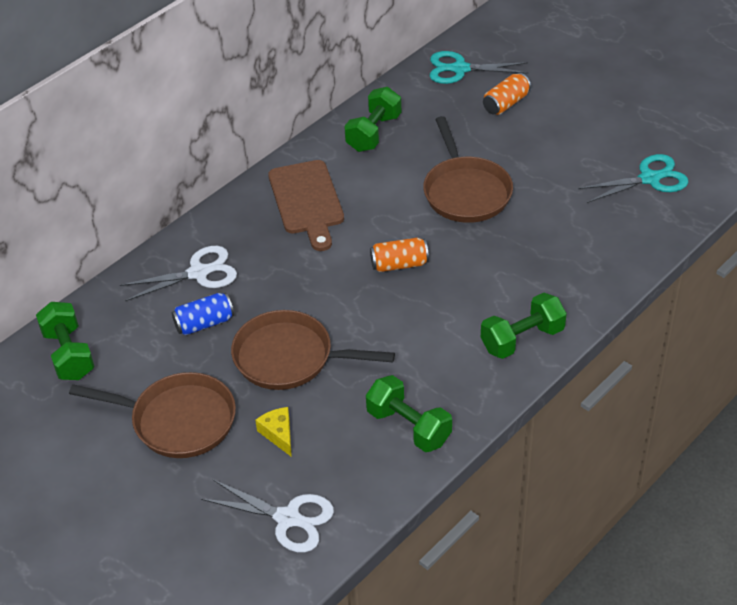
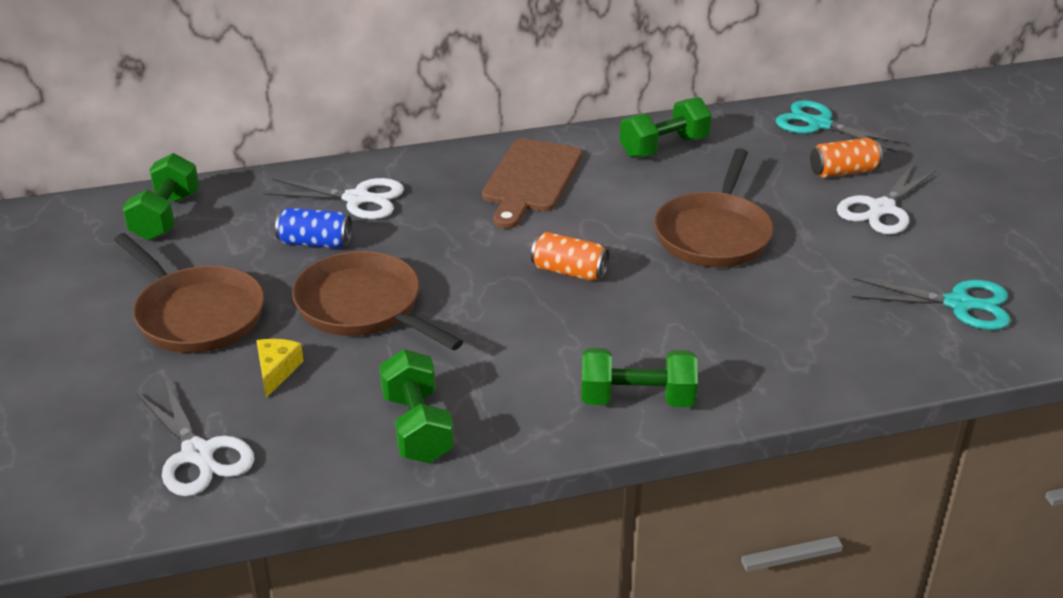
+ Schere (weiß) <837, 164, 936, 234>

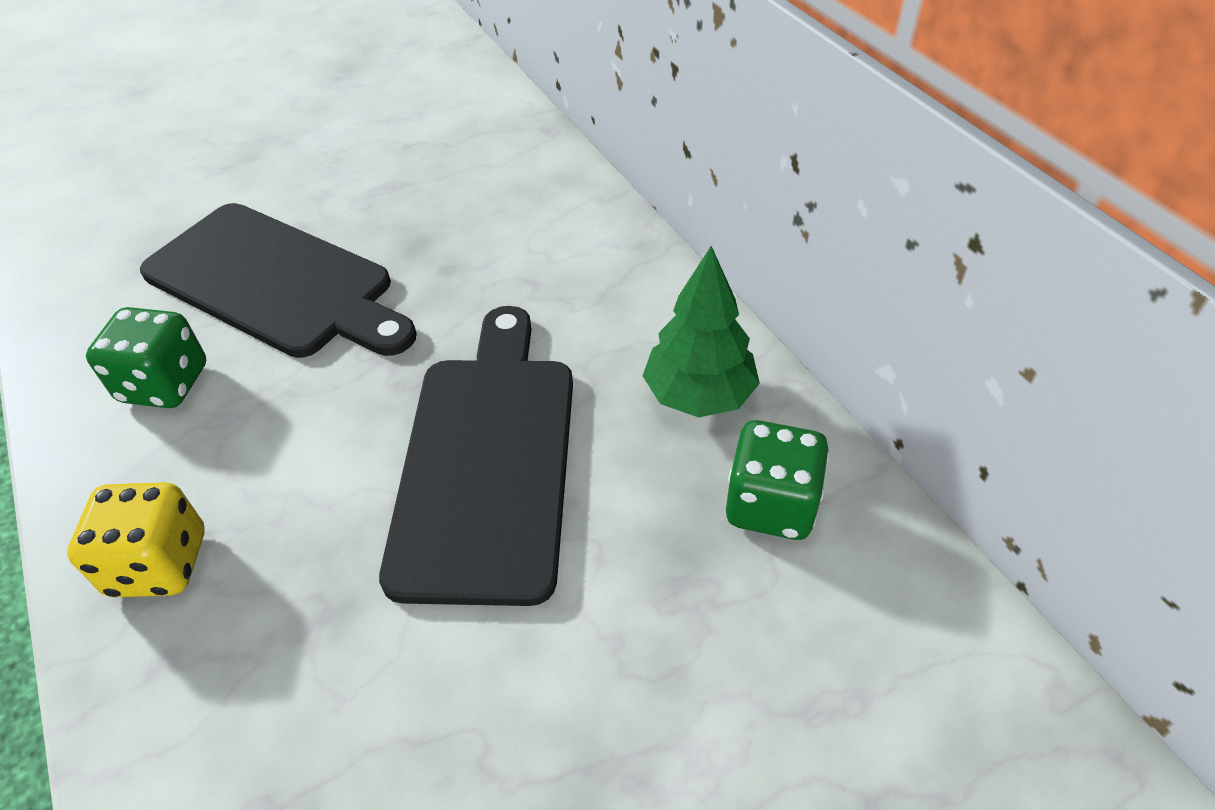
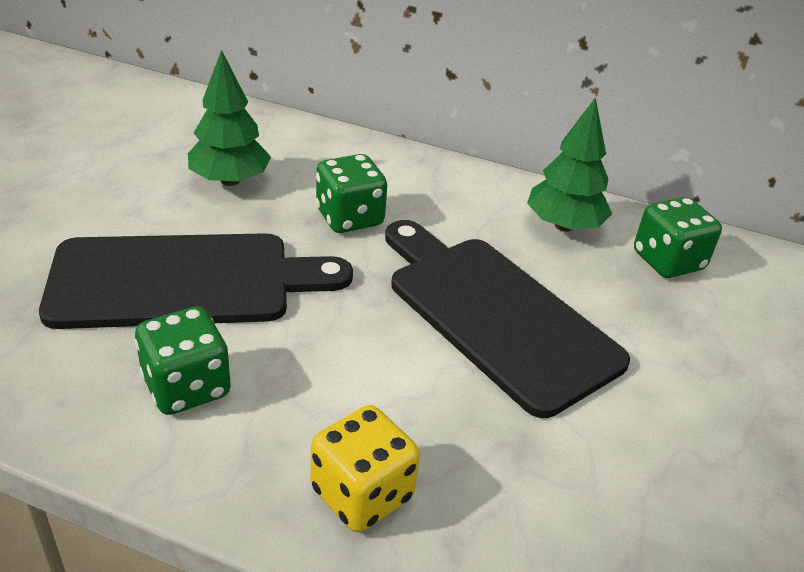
+ Baum (grün) <188, 50, 271, 186>
+ Spielwürfel (grün) <316, 154, 387, 233>

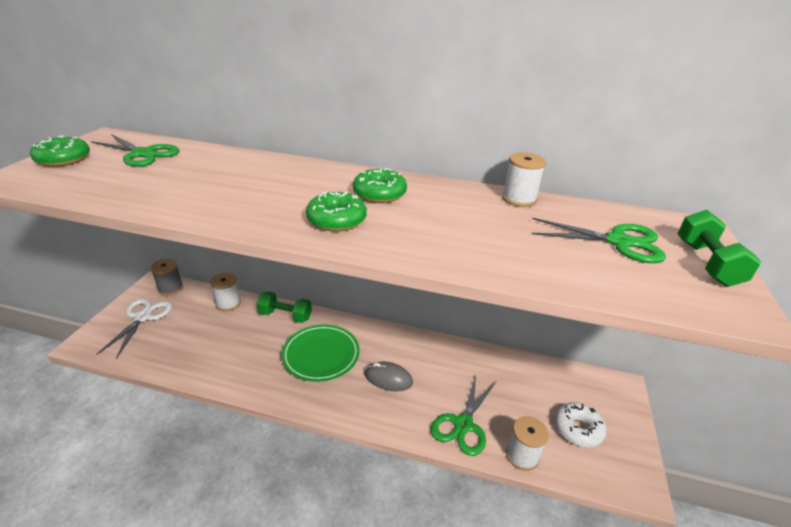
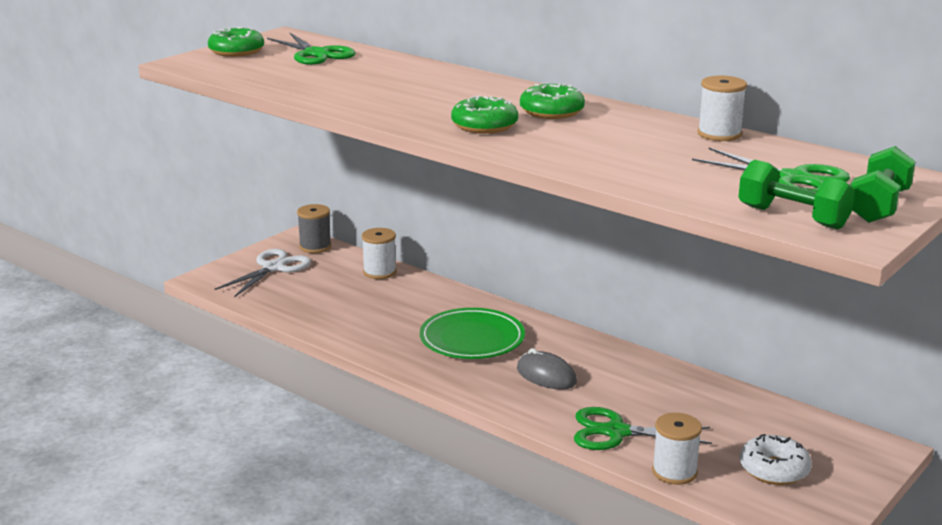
~ Hantel (grün) <257, 291, 312, 323> to <738, 160, 855, 229>
~ Schere (grün) <431, 376, 496, 456> = <574, 407, 712, 450> 45 degrees clockwise

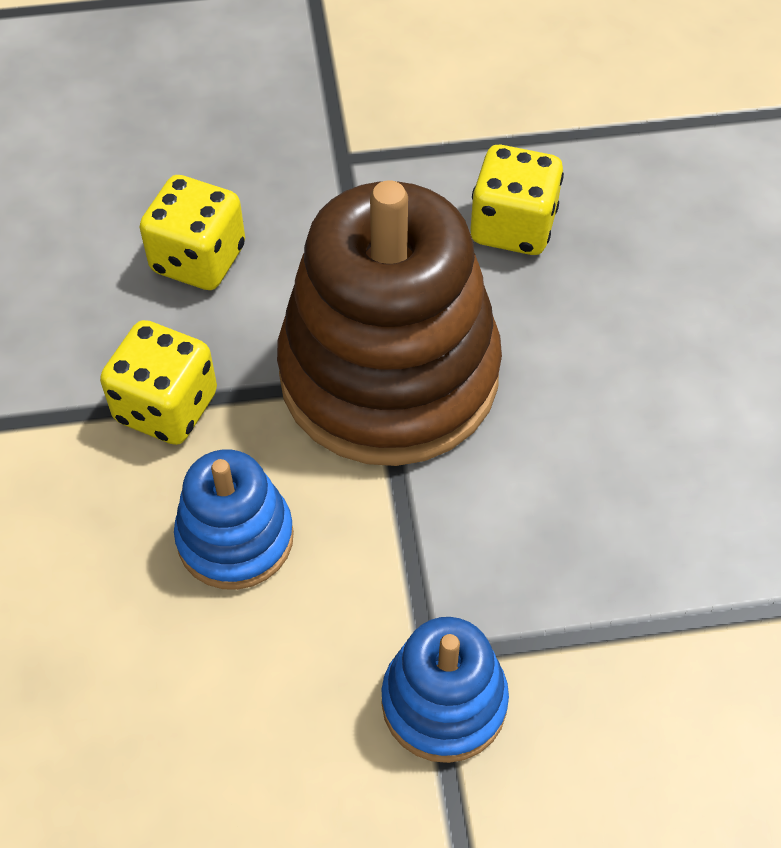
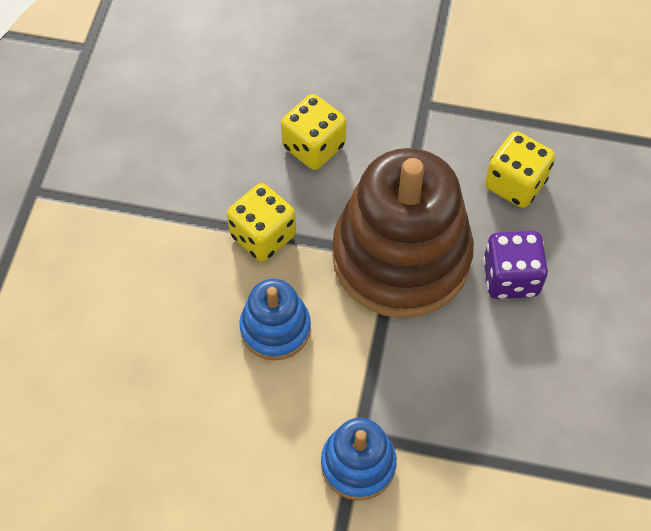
+ Spielwürfel (lila) <483, 231, 548, 299>

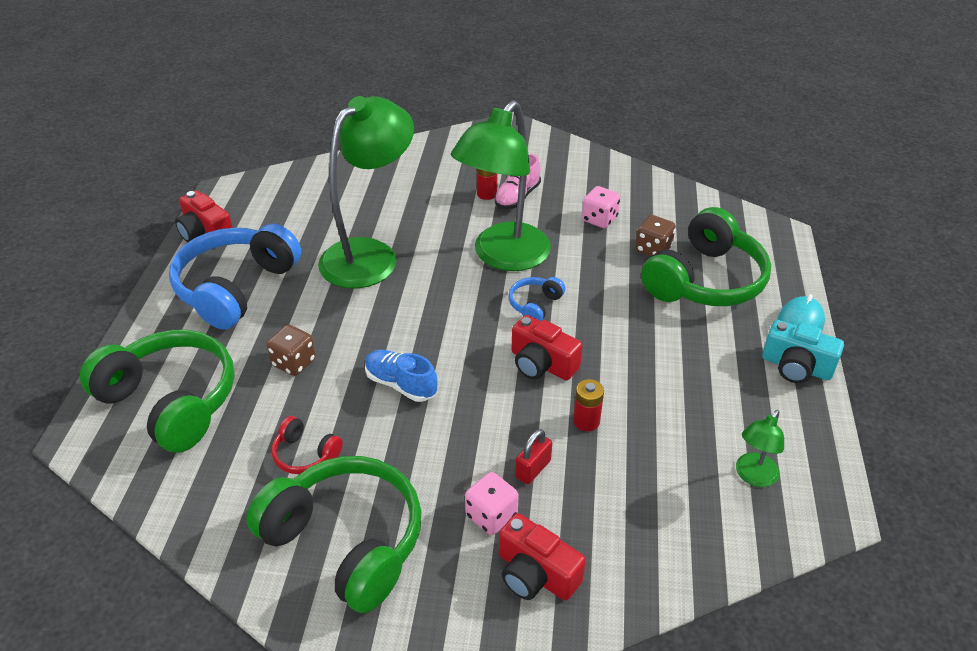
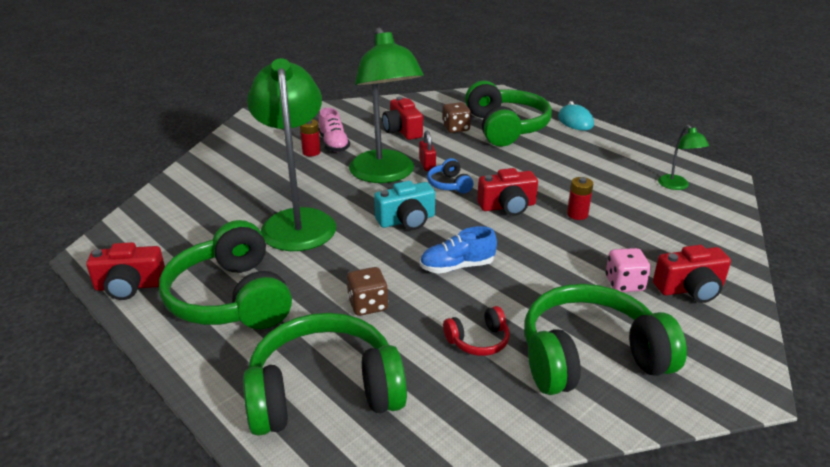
~ Spielwürfel (rosa) <582, 186, 620, 228> to Kamera (rot) <382, 97, 423, 140>
~ Kopfhörer (blau) <169, 224, 301, 330> to Kopfhörer (grün) <159, 220, 292, 329>
~ Kamera (türkis) <762, 320, 844, 383> to <374, 181, 435, 230>
~ Vorhängeschloss (rot) <515, 429, 552, 484> to <419, 131, 436, 171>

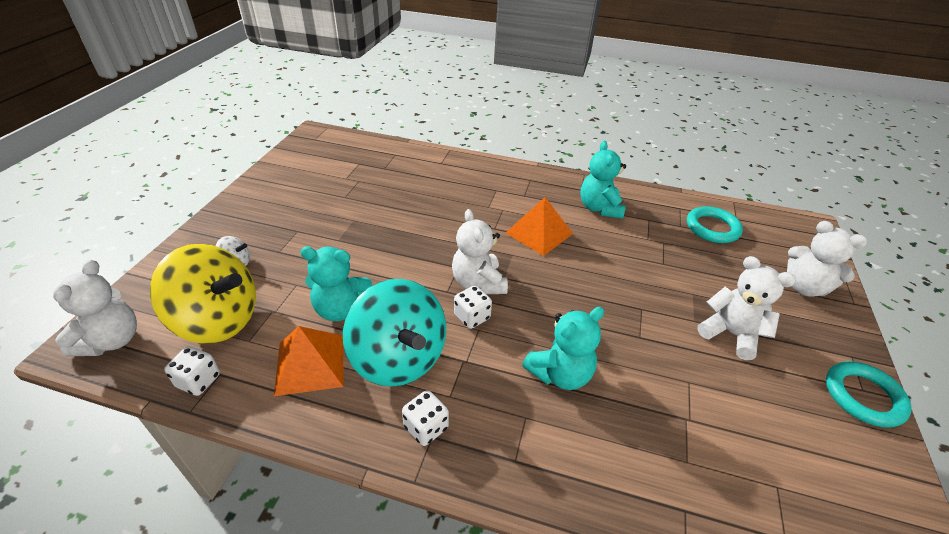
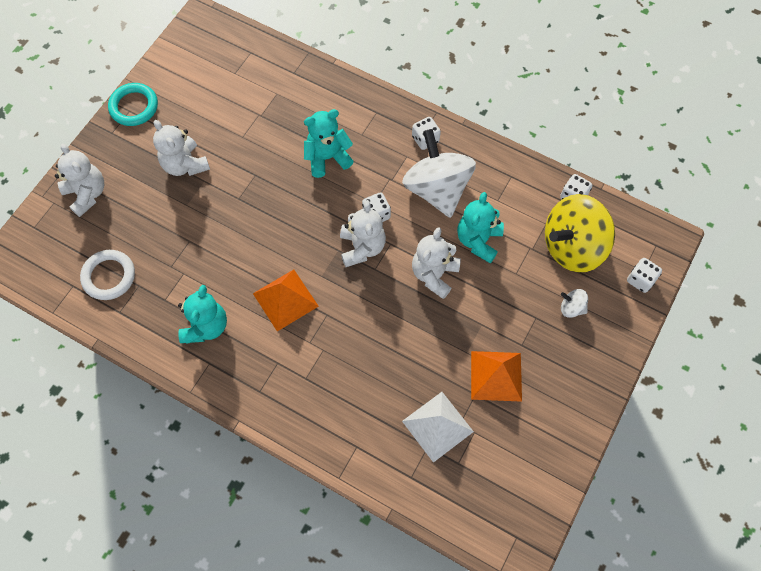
~ Ring (türkis) <687, 206, 743, 243> to Ring (weiß) <80, 250, 135, 300>
~ Kreisel (gelb) <150, 244, 256, 344> = <545, 194, 615, 272> 60 degrees counterclockwise
~ Teddybär (türkis) <300, 246, 372, 321> = <457, 192, 504, 263> 90 degrees counterclockwise
~ Teddybär (weiß) <53, 260, 137, 357> to <412, 227, 461, 299>
~ Kreisel (türkis) <343, 279, 446, 387> to Kreisel (weiß) <402, 129, 476, 218>
~ Pyramide (orange) <274, 326, 343, 396> to <471, 351, 522, 402>
+ Spielwürfel (weiß) <627, 258, 662, 293>
+ Pyramide (weiß) <402, 392, 474, 463>

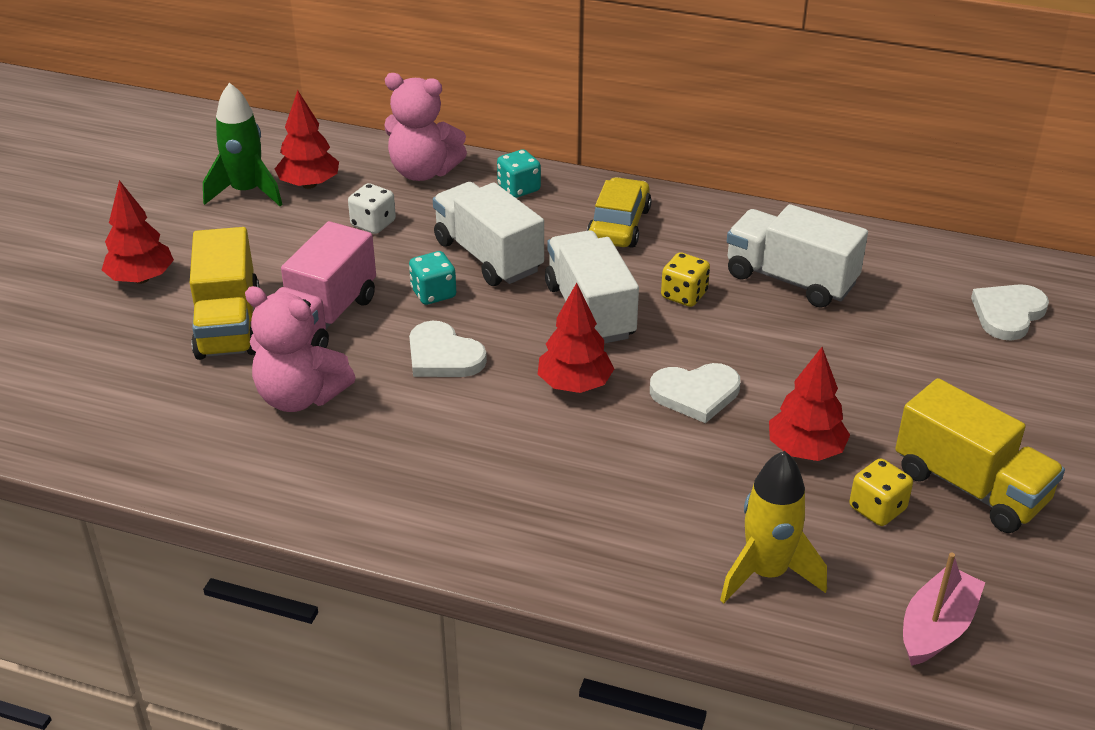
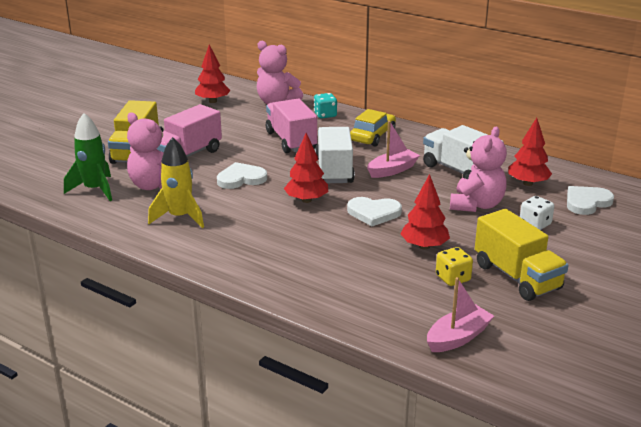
~ Rakete (grün) <203, 83, 282, 206> to <64, 113, 112, 201>
~ Baum (rot) <102, 180, 174, 284> to <508, 118, 552, 186>
~ Lastwagen (weiß) <433, 182, 544, 286> to Lastwagen (rosa) <266, 98, 317, 153>
~ Spielwürfel (weiß) <348, 183, 396, 234> to <520, 196, 554, 230>
- Spielwürfel (türkis) <409, 251, 456, 305>
~ Spielwürfel (gelb) <661, 252, 710, 307> to Boot (rosa) <367, 121, 420, 178>
~ Herz (weiß) <409, 321, 487, 377> = <217, 162, 267, 189> 105 degrees clockwise
~ Rakete (gelb) <720, 451, 827, 603> to <148, 137, 204, 228>
+ Teddybär (rosa) <450, 127, 507, 212>

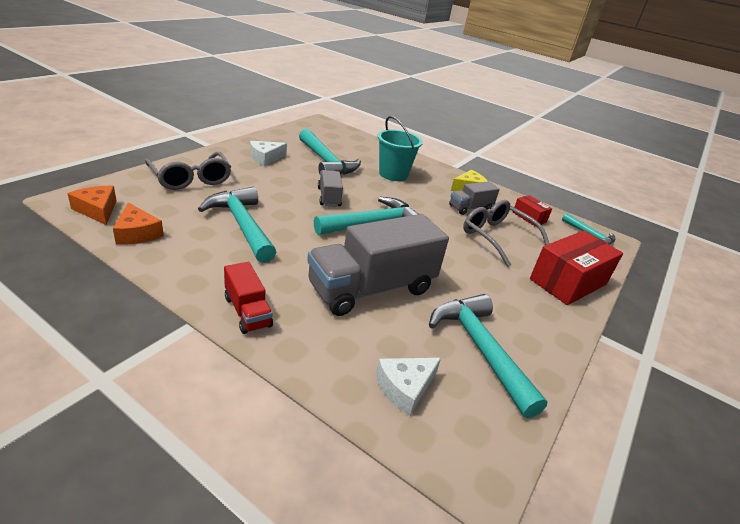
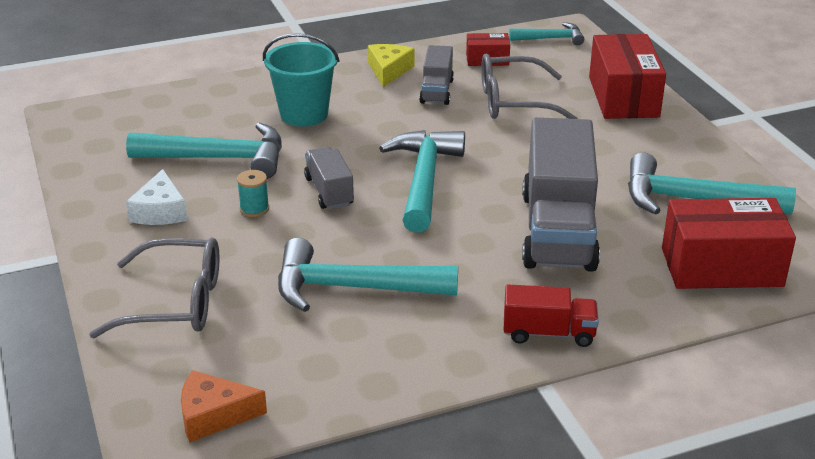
~ Lastwagen (grau) <318, 170, 343, 207> = <304, 147, 354, 209> 45 degrees clockwise
- Käse (orange) <113, 202, 164, 245>
~ Käse (weiß) <376, 358, 441, 416> to Schachtel (rot) <662, 198, 796, 289>
+ Garnrolle (türkis) <237, 170, 269, 217>

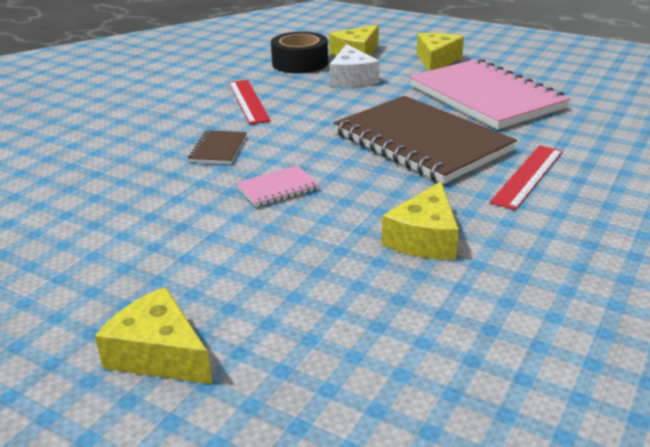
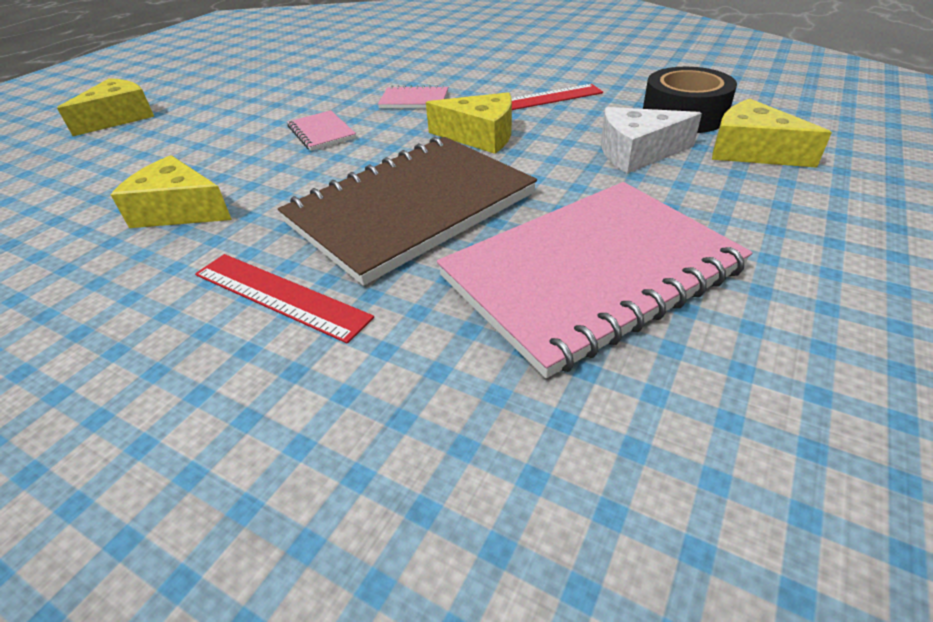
~ Käse (gelb) <417, 33, 464, 71> to <426, 92, 512, 154>
~ Notizbuch (braun) <188, 130, 247, 164> to Notizbuch (rosa) <378, 85, 448, 108>

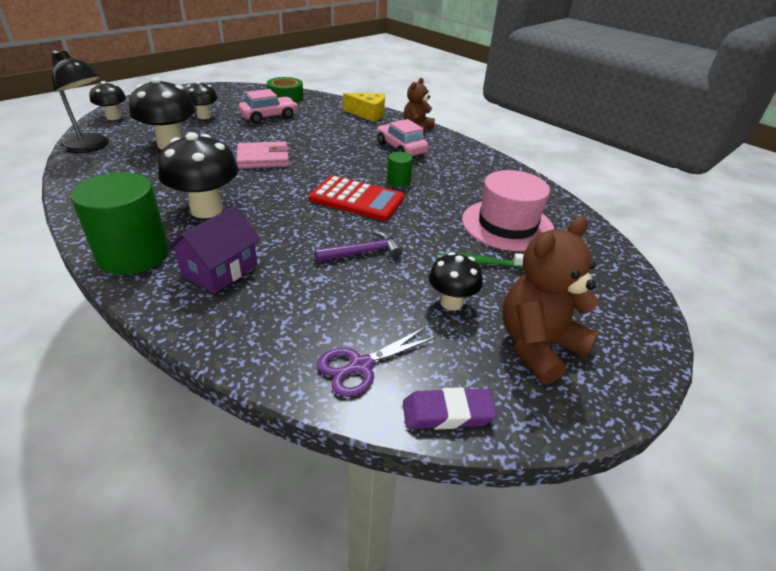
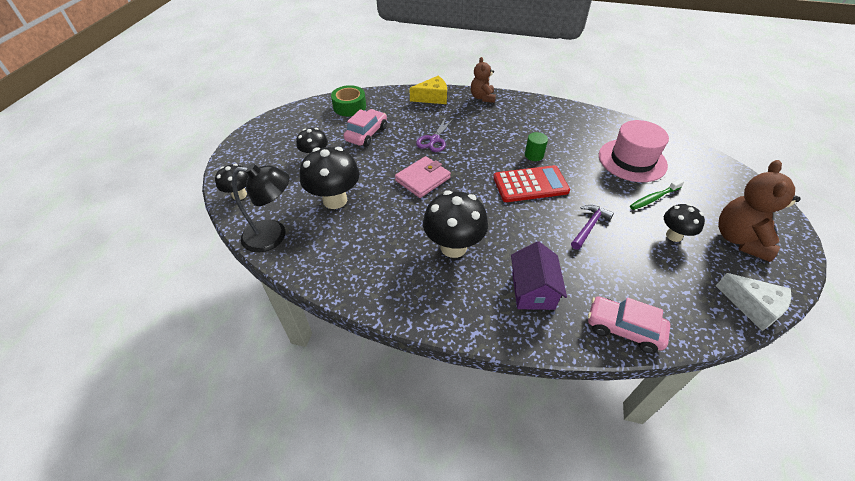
~ Auto (rosa) <377, 119, 429, 156> to <588, 296, 670, 353>
- Vollzylinder (grün) <71, 172, 169, 275>
~ Schere (lila) <317, 327, 436, 397> to <416, 117, 454, 152>
~ Radiergummi (lila) <403, 387, 497, 429> to Käse (weiß) <716, 273, 791, 331>

